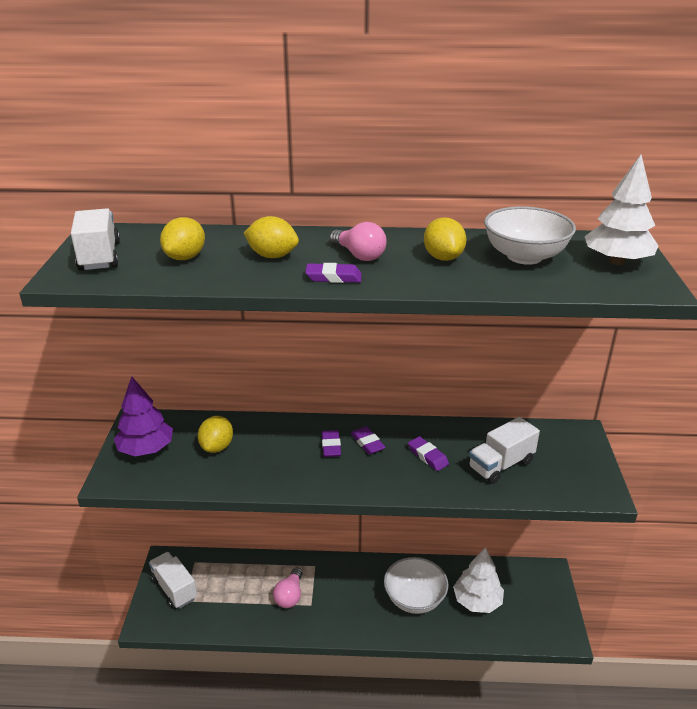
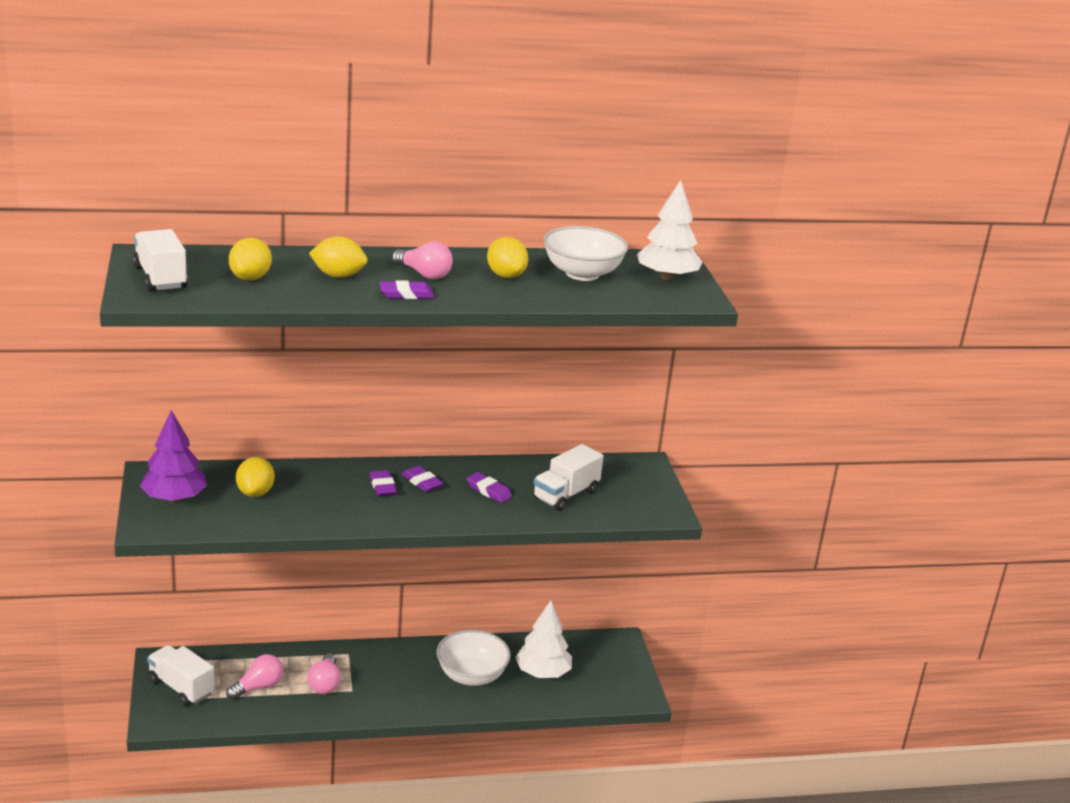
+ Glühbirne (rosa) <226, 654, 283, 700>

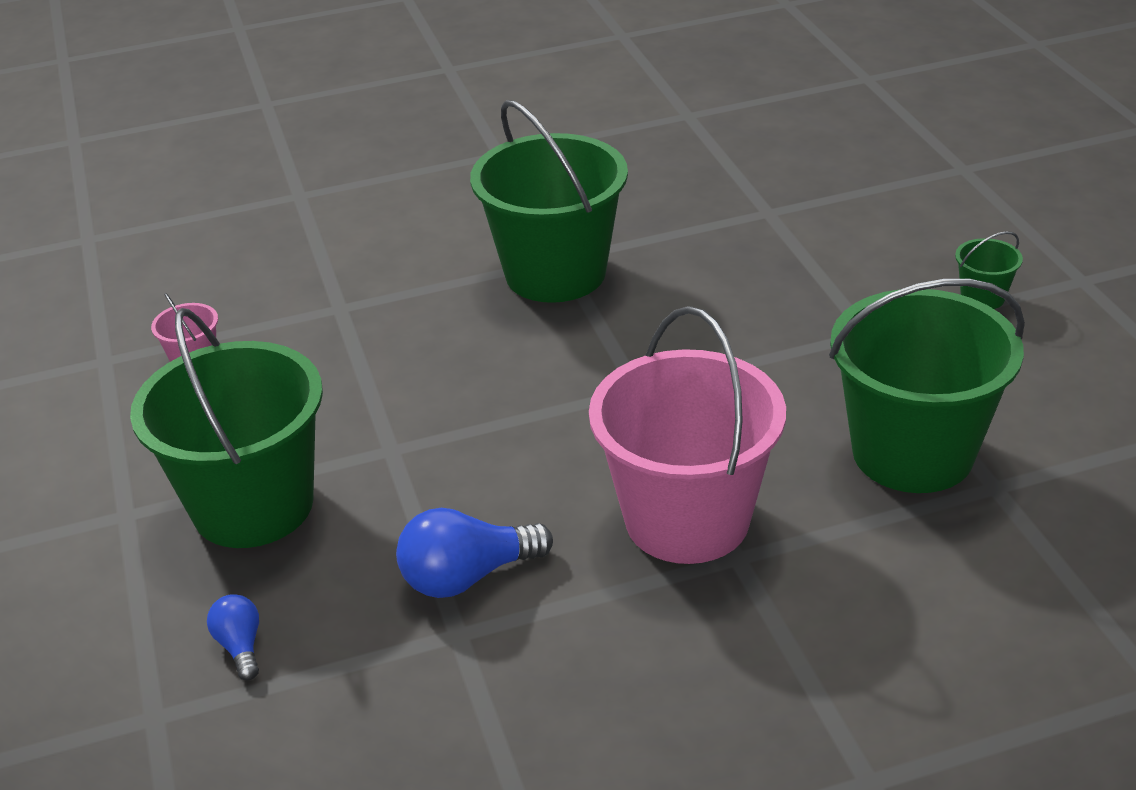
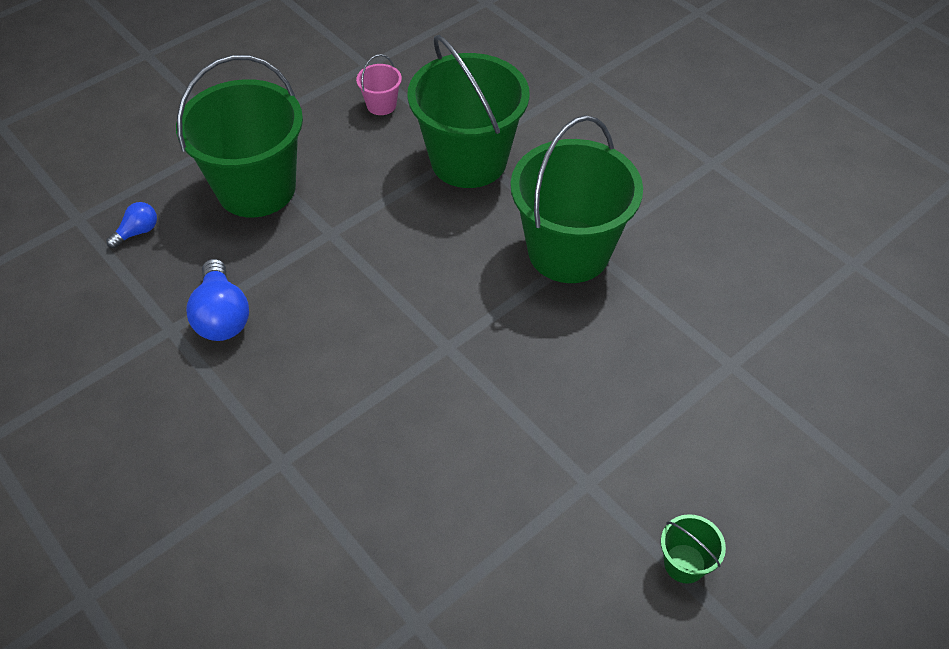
~ Eimer (grün) <829, 279, 1025, 493> to <407, 35, 530, 188>
- Eimer (rosa) <589, 306, 786, 564>
~ Glühbirne (blau) <396, 508, 553, 598> = <186, 259, 249, 341> 150 degrees counterclockwise

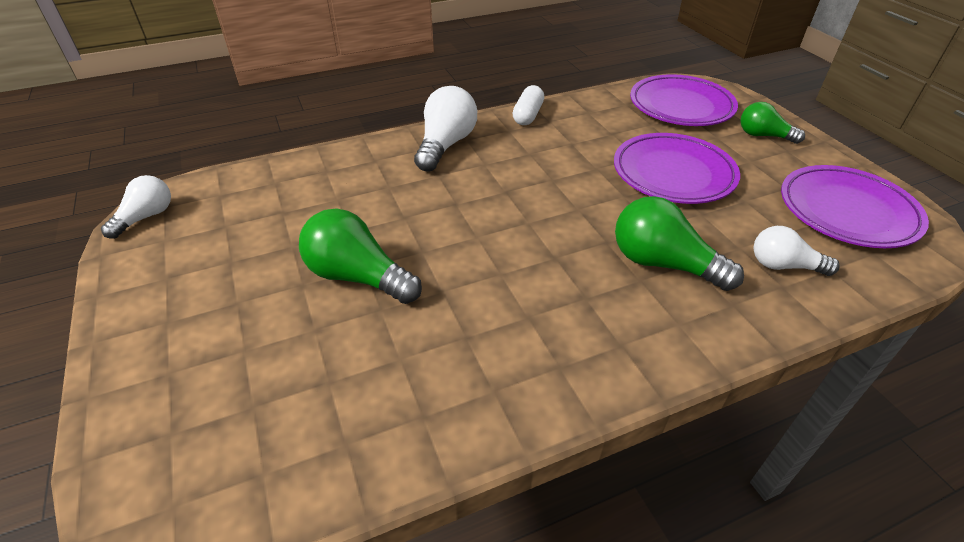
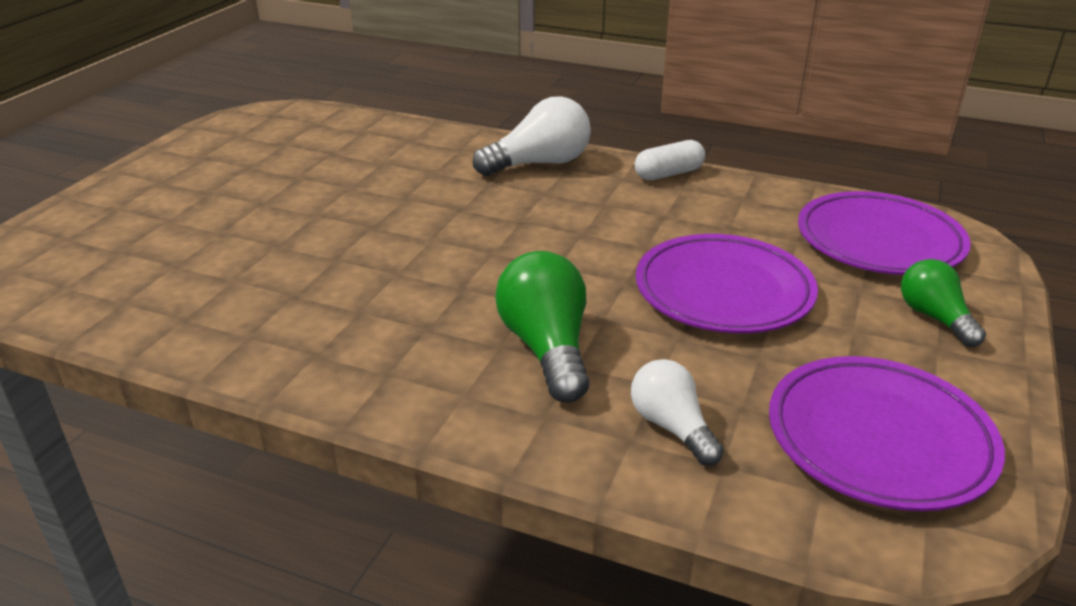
- Glühbirne (weiß) <101, 175, 171, 239>
- Glühbirne (grün) <299, 208, 422, 304>

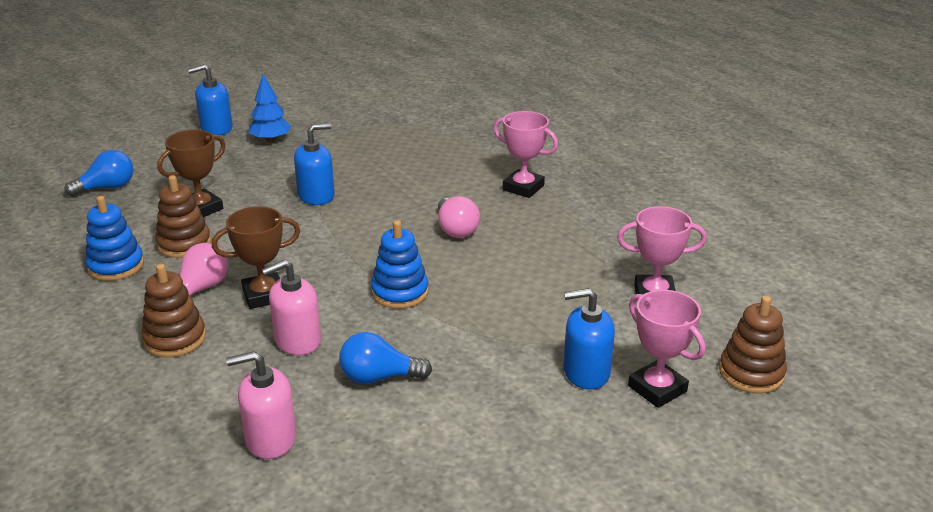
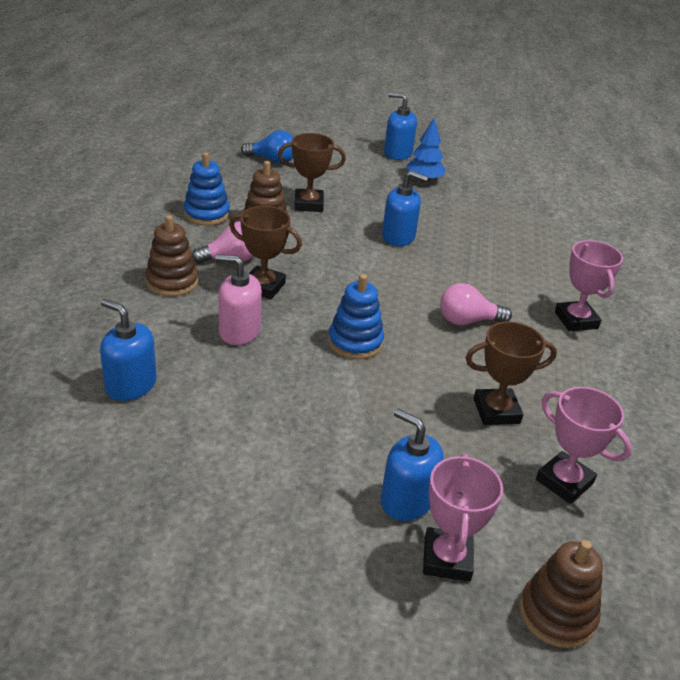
~ Glühbirne (rosa) <438, 196, 480, 238> = <440, 283, 512, 325> 60 degrees clockwise
- Glühbirne (blau) <339, 332, 432, 384>
~ Seifenspender (rosa) <226, 351, 296, 459> to Seifenspender (blau) <100, 299, 156, 401>
+ Pokal (braun) <466, 321, 557, 425>

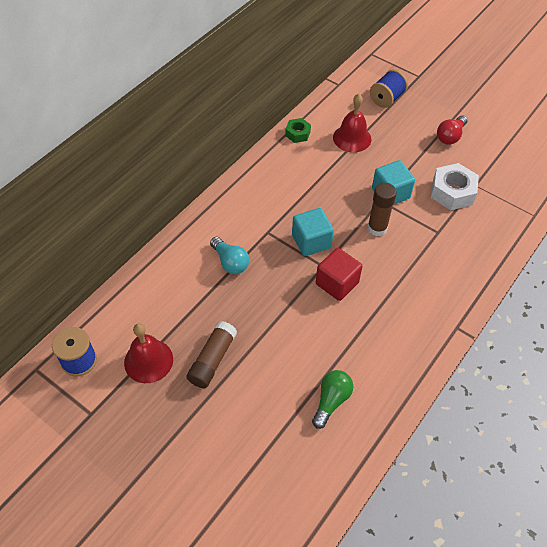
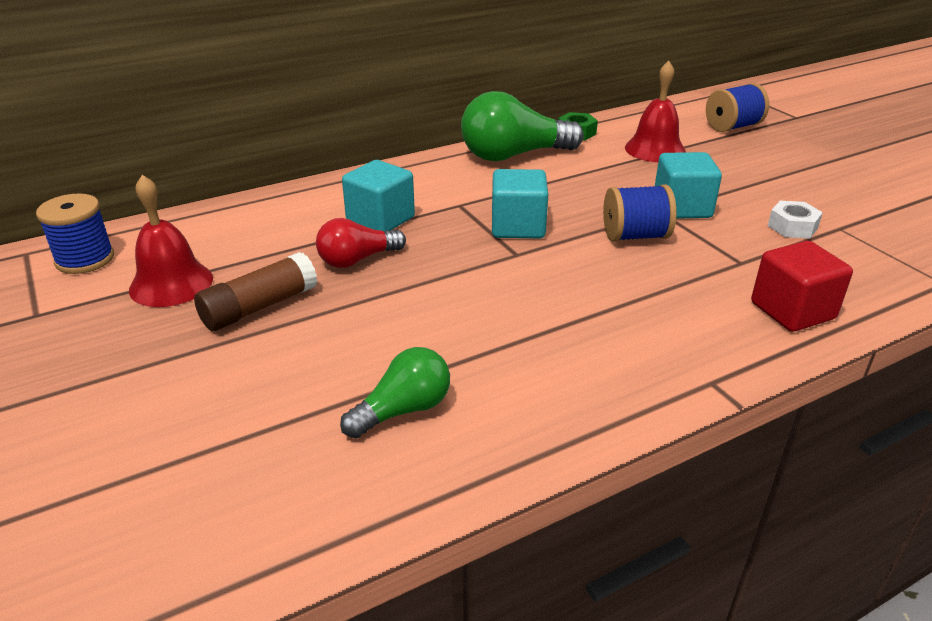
~ Glühbirne (rot) <437, 115, 468, 145> to <316, 218, 406, 268>
~ Sechskantmutter (weiß) <431, 163, 479, 210> = <768, 201, 823, 239> x0.58
~ Klebestift (braun) <367, 183, 397, 236> to Garnrolle (blau) <603, 184, 676, 242>
~ Glühbirne (türkis) <210, 237, 249, 274> to Kubus (türkis) <342, 160, 415, 231>
~ Kubus (rot) <316, 248, 362, 301> to <751, 241, 853, 332>
+ Glühbirne (grün) <461, 91, 584, 161>

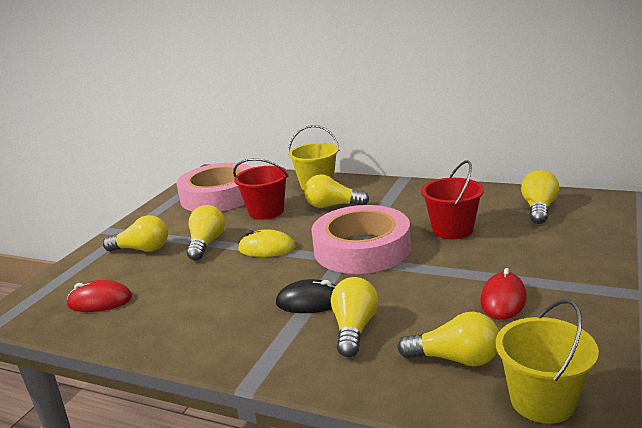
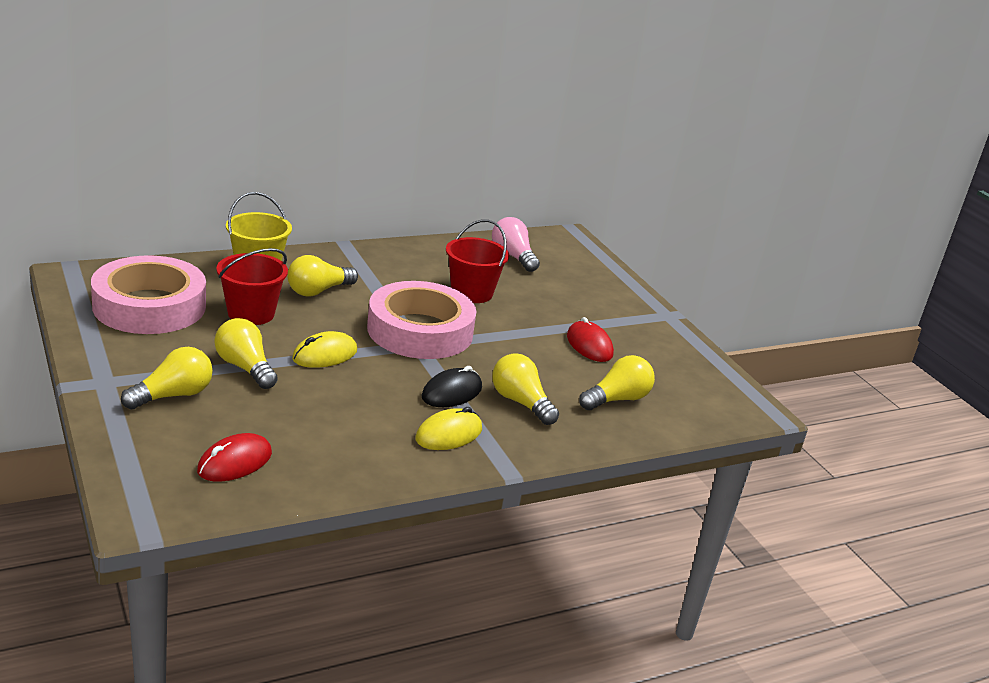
~ Glühbirne (gelb) <521, 170, 559, 224> to Glühbirne (rosa) <492, 217, 540, 272>
- Eimer (gelb) <496, 299, 599, 424>
+ Computermaus (gelb) <415, 407, 482, 450>

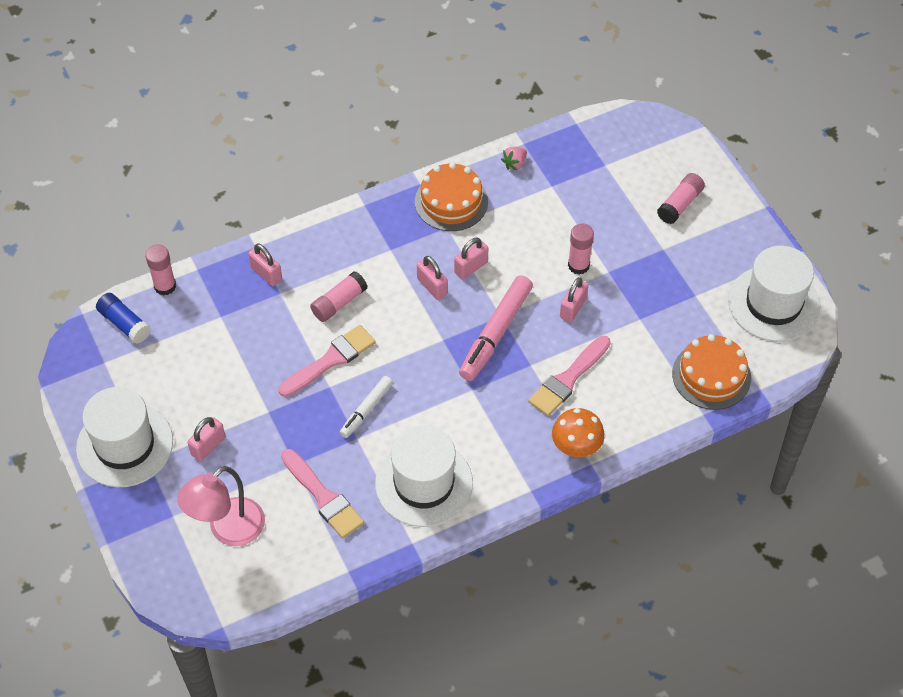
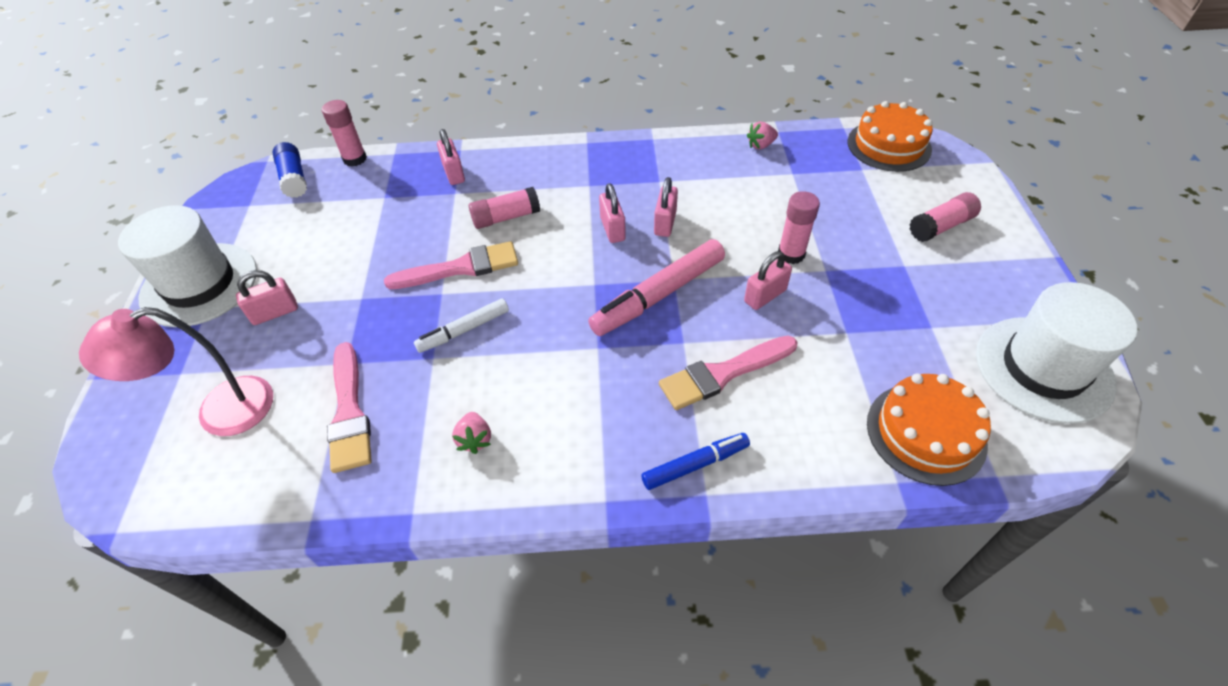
~ Kuchen (orange) <415, 162, 488, 231> to <848, 101, 933, 172>
~ Vorhängeschloss (rosa) <454, 238, 488, 279> = <654, 177, 678, 237> 60 degrees counterclockwise
~ Pilz (orange) <552, 408, 605, 457> to Filzstift (blau) <641, 433, 750, 490>
~ Hut (weiß) <375, 425, 473, 527> to Erdbeere (rosa) <452, 412, 491, 454>

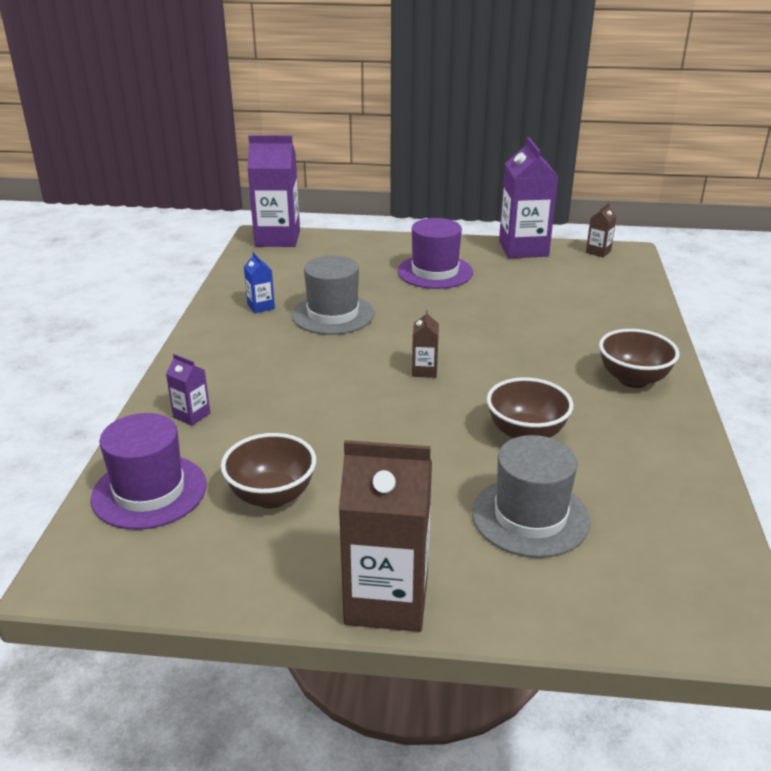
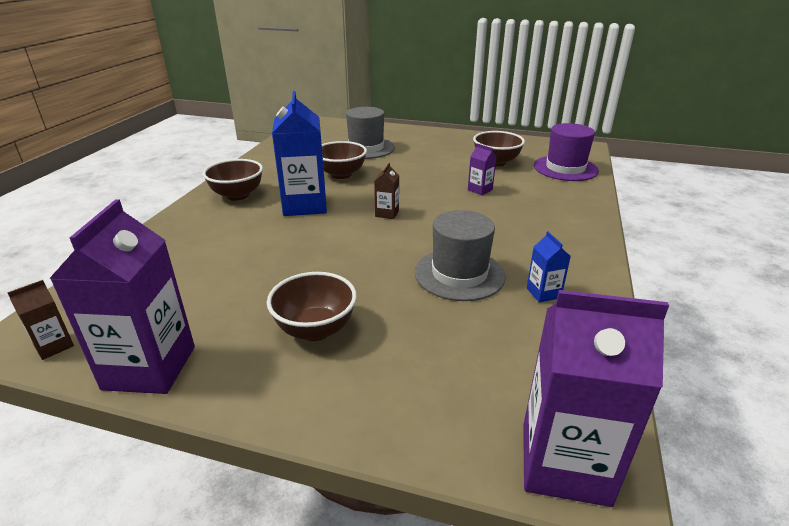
~ Hut (lila) <397, 218, 473, 289> to Schüssel (braun) <267, 272, 357, 341>
~ Getränkekarton (lila) <166, 354, 210, 426> to <468, 143, 497, 195>
- Getränkekarton (braun) <339, 440, 432, 632>
+ Getränkekarton (blau) <272, 91, 327, 216>

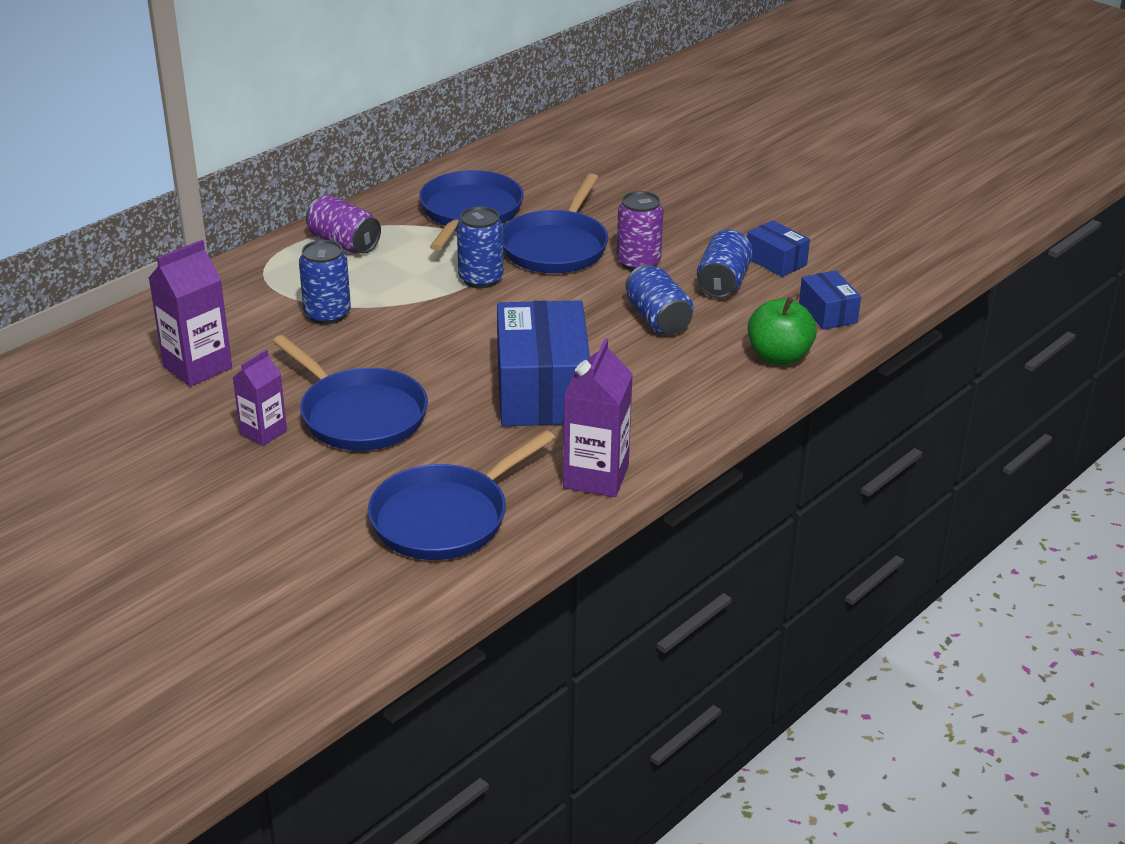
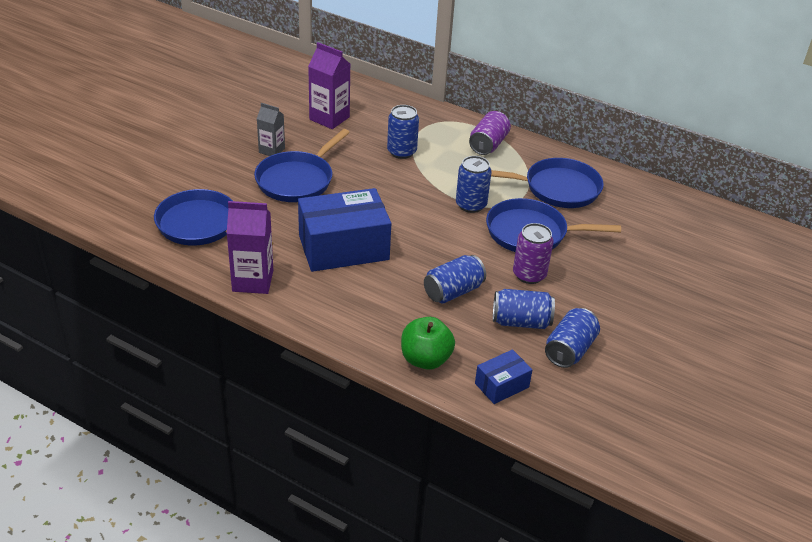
~ Schachtel (blau) <747, 220, 810, 277> to Dose (blau) <545, 308, 600, 368>
~ Getränkekarton (lila) <233, 350, 287, 446> to Getränkekarton (grau) <257, 103, 285, 156>

